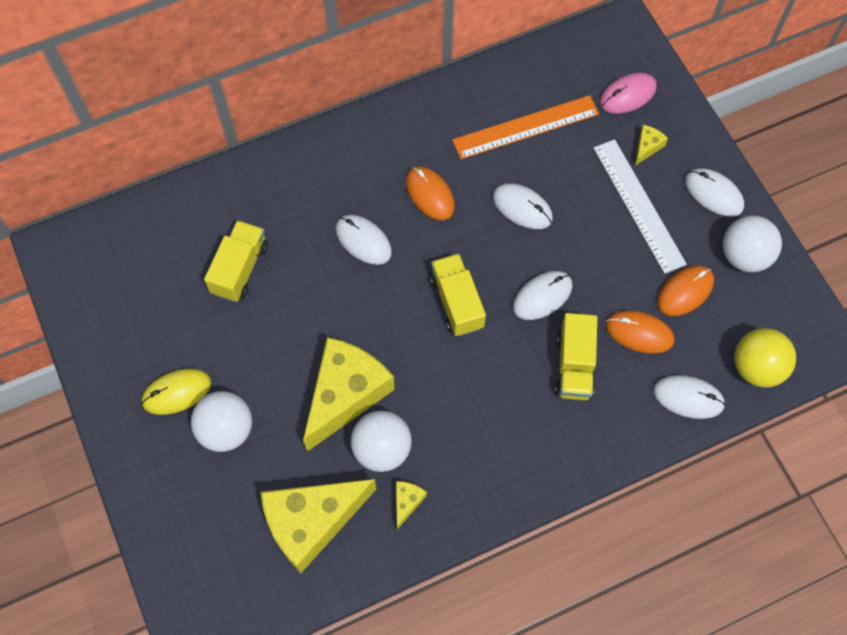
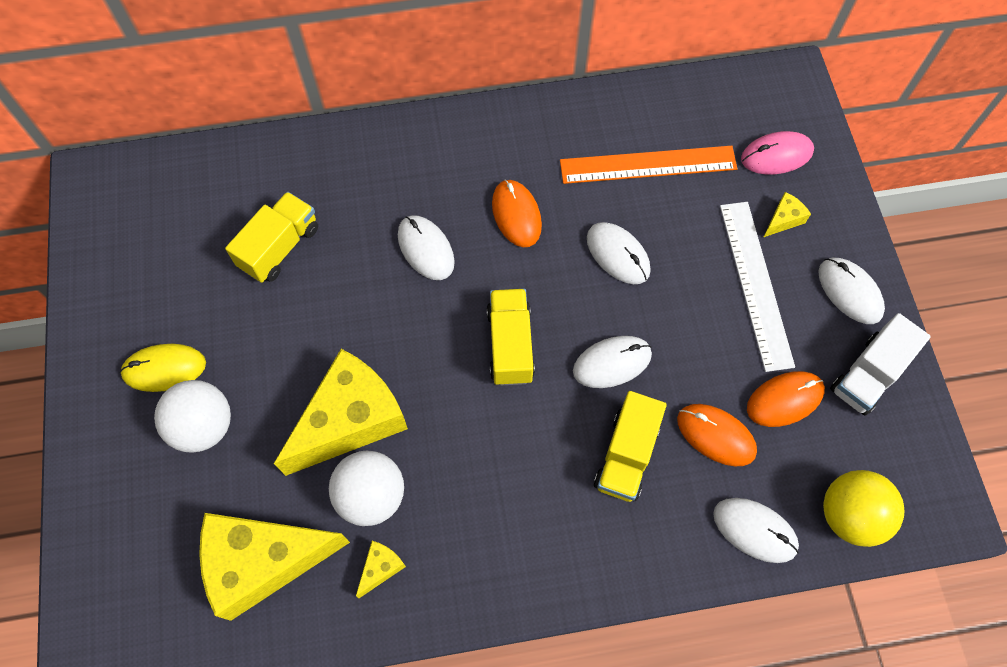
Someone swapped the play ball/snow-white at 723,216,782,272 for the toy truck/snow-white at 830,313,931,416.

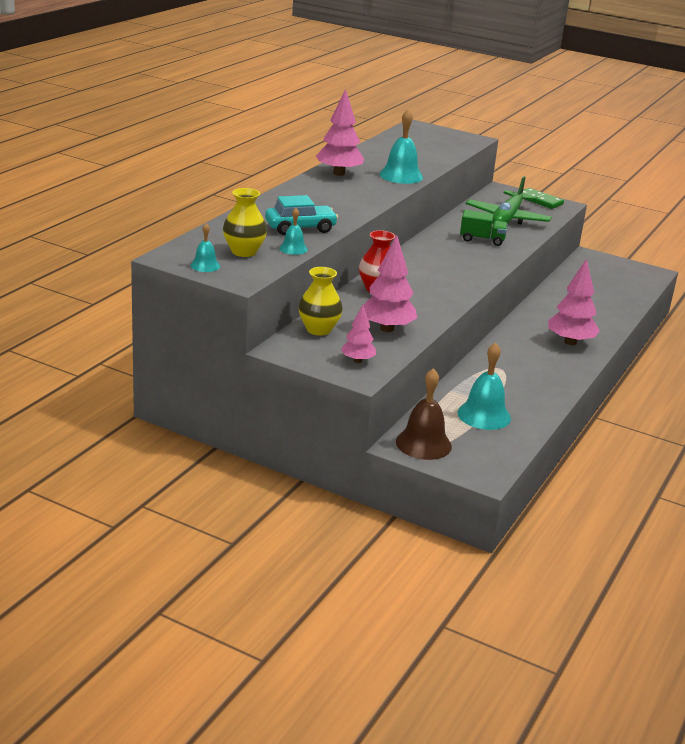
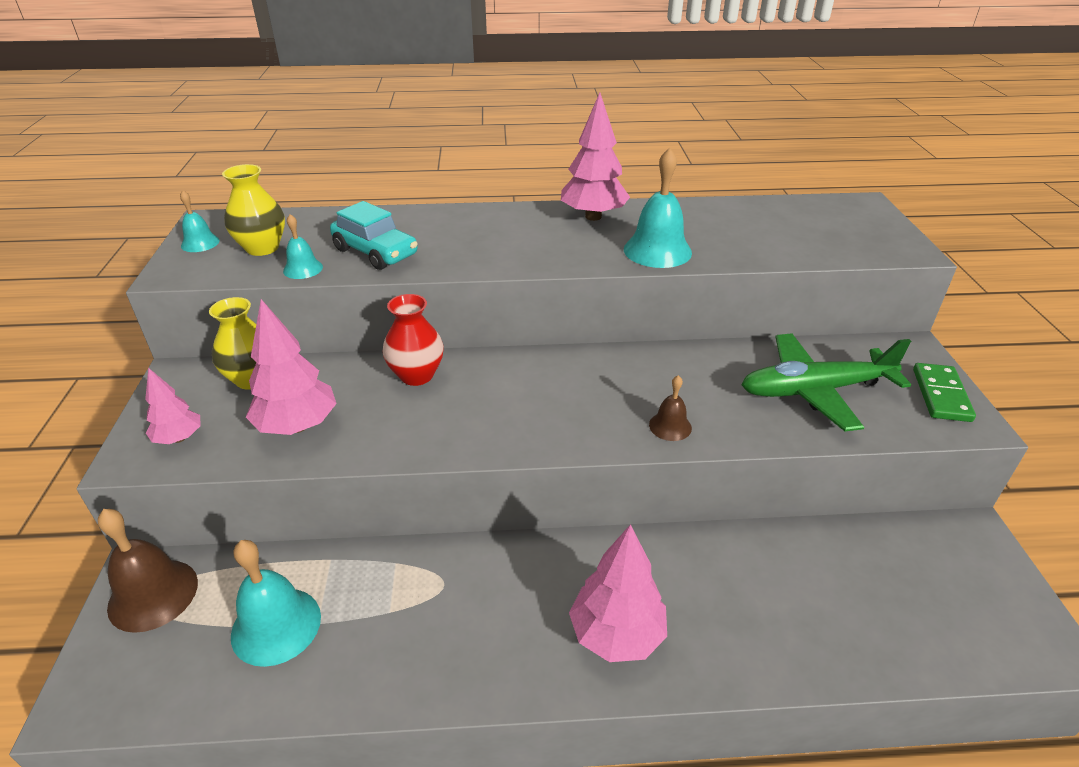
Someone took away the toy truck/leaf-green at 460,210,508,246.
Someone put down the bell/dark brown at 649,375,692,441.

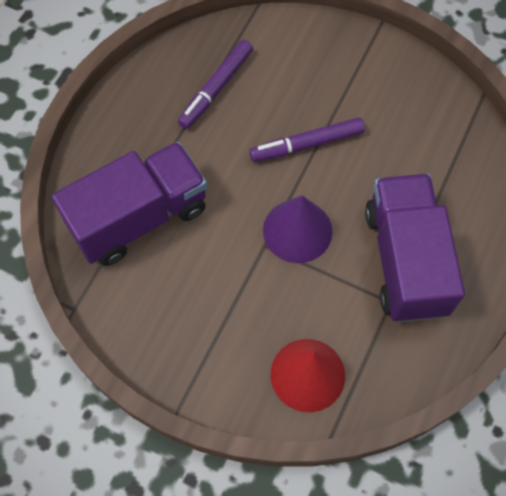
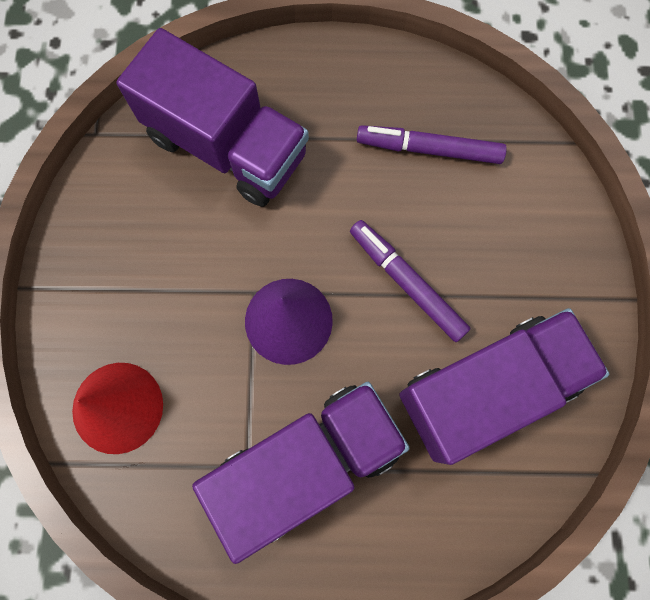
Someone put down the toy truck/violet at 399,308,609,465.

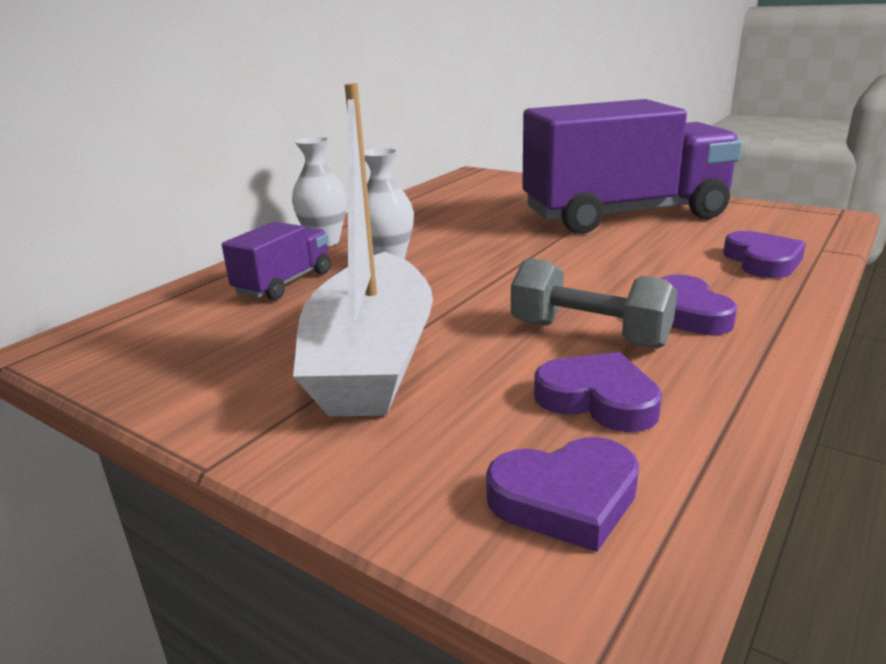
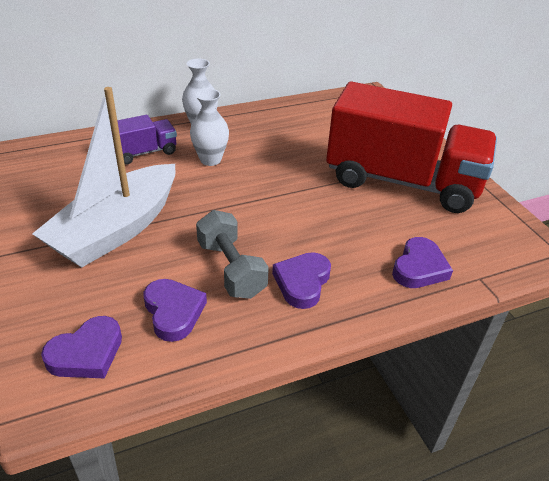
Someone repainted the toy truck/violet at 522,99,742,234, which became the toy truck/scarlet at 326,82,497,213.
Someone rotated the heart shape/violet at 486,437,639,552 by 60 degrees counterclockwise.

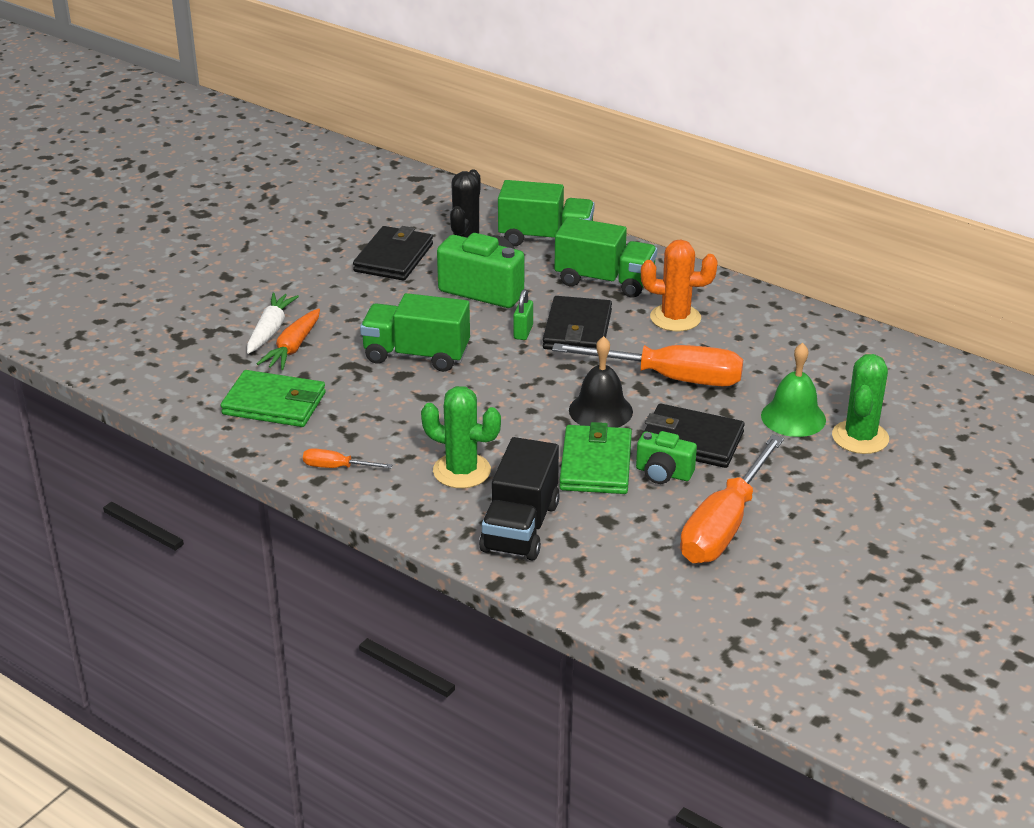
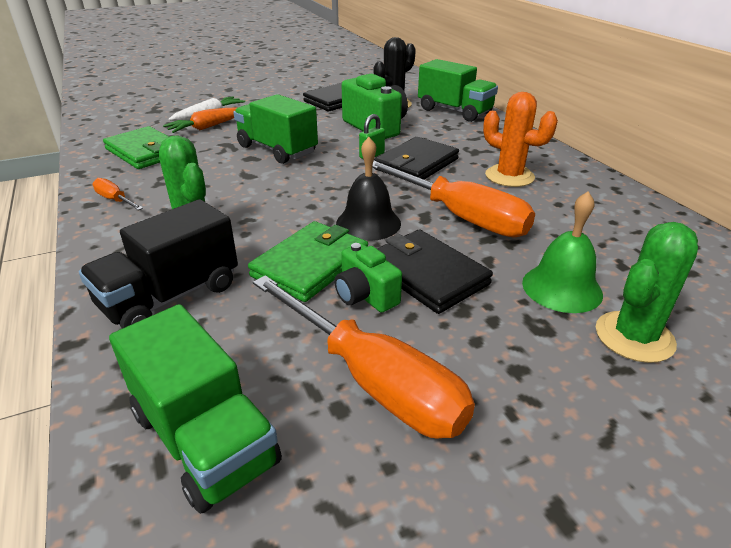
Someone carried the toy truck/leaf-green from 554,217,657,298 to 109,304,282,514.
Someone rotated the hand screwdriver/bright orange at 680,434,784,563 by 105 degrees counterclockwise.

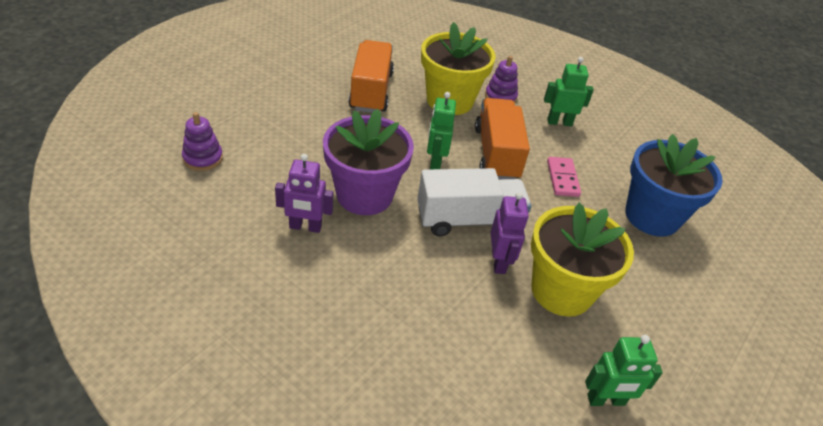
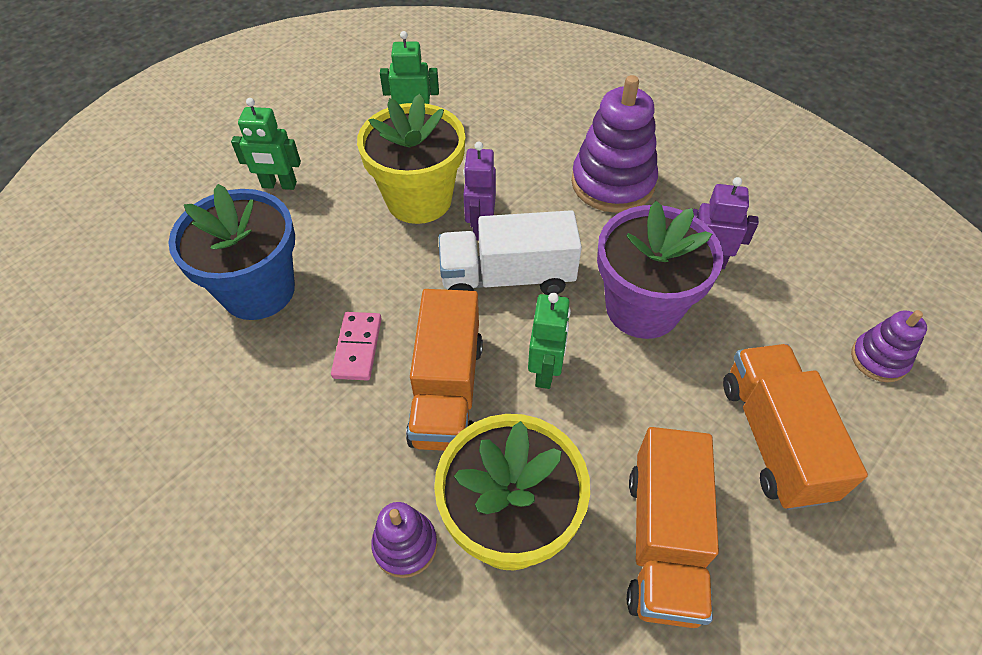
Someone put down the ring stacker/violet at 571,75,658,213.
Someone put down the toy truck/bright orange at 723,344,868,510.
Someone carried the robot figure/leaf-green from 544,57,594,126 to 231,98,301,190.

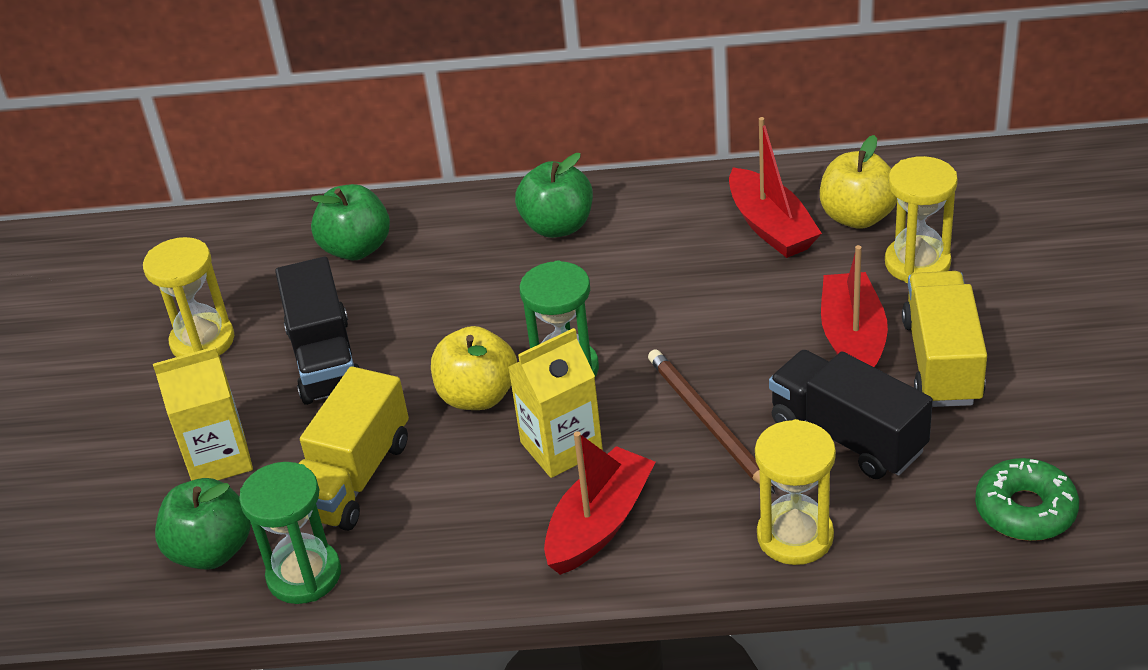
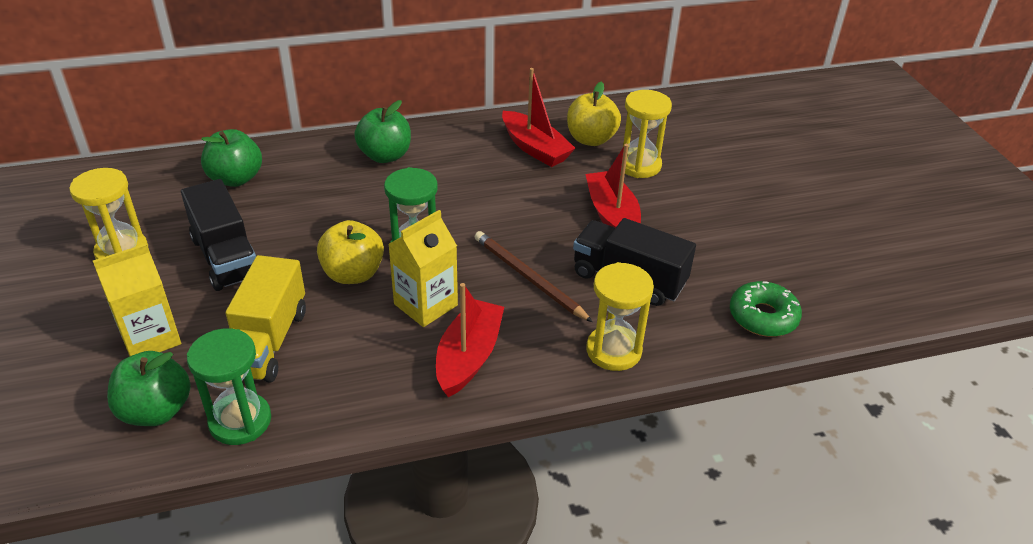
Someone took away the toy truck/golden at 902,271,987,407.

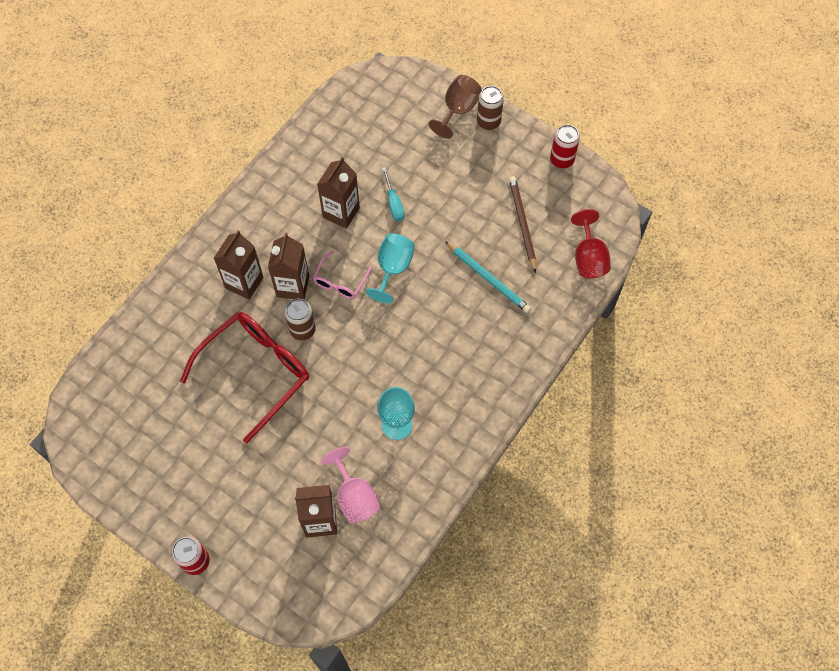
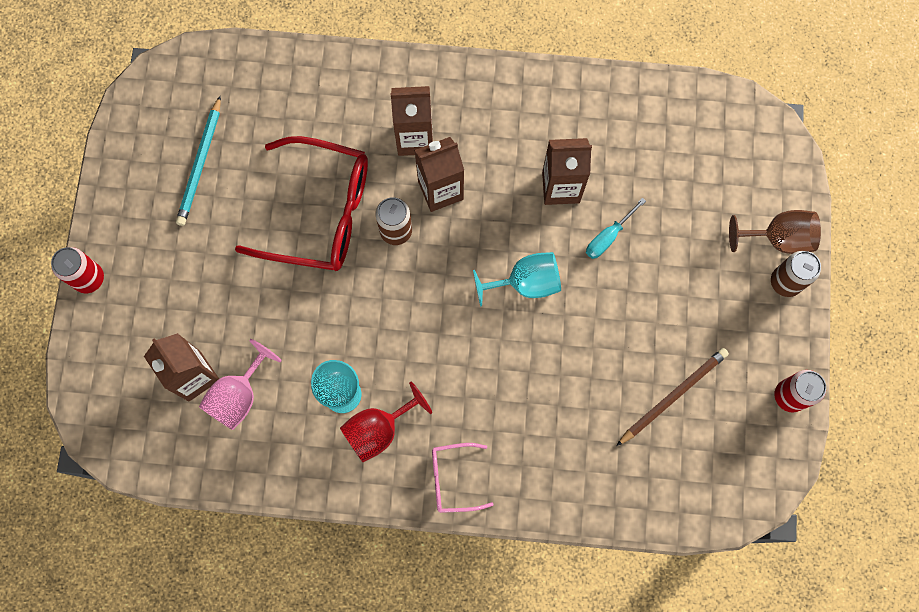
Someone carried the glasses/pink from 313,251,372,299 to 432,443,494,513.
Someone carried the lead pencil/turquoise from 445,241,531,313 to 176,96,221,226.
Someone carried the chalice/scarlet from 571,209,611,278 to 340,382,432,462.

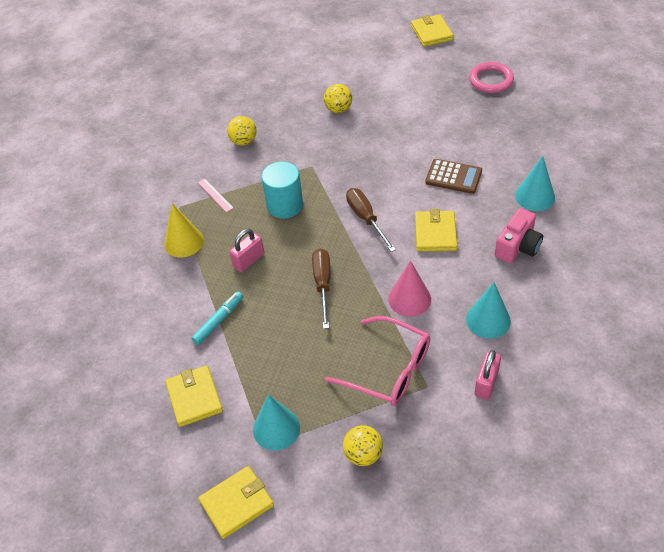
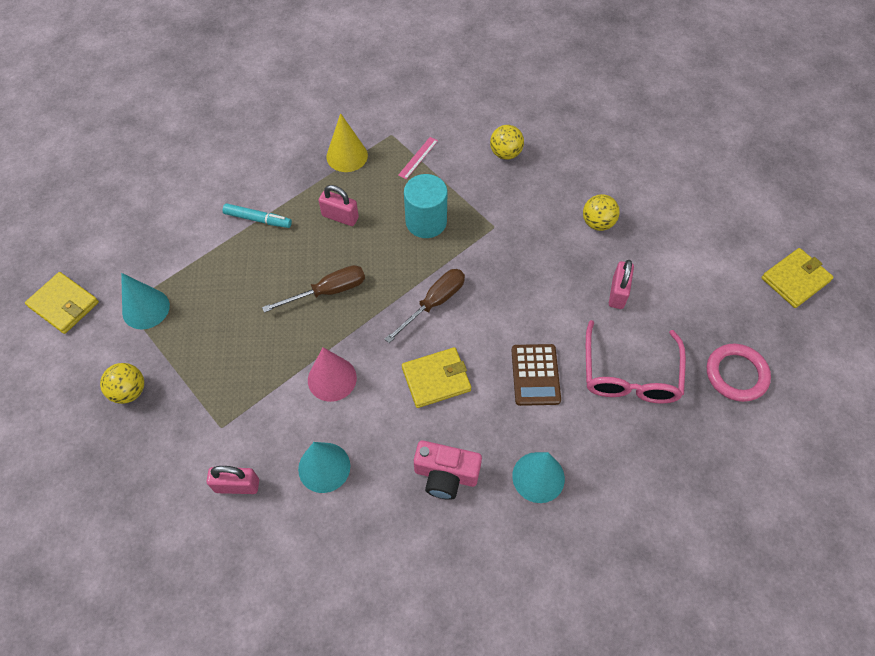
Someone took away the billfold/golden at 165,366,223,427.
Someone put down the padlock/pink at 609,260,634,309.
Someone carried the glasses/pink from 325,316,430,406 to 586,320,686,404.

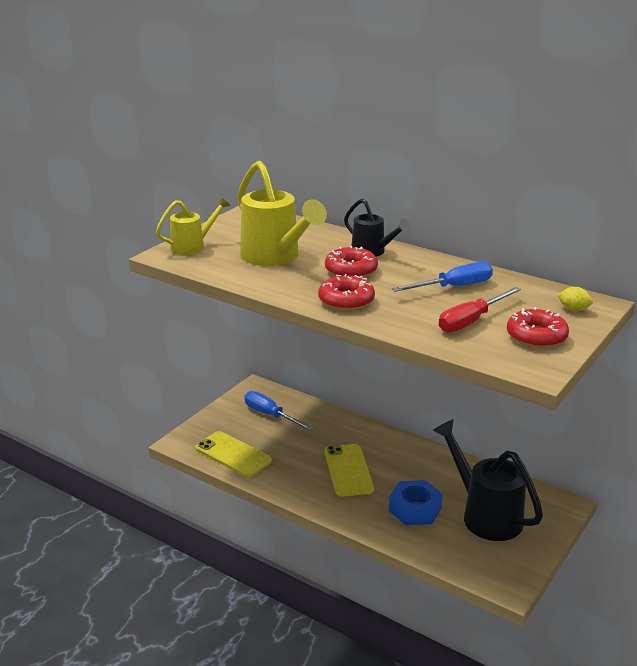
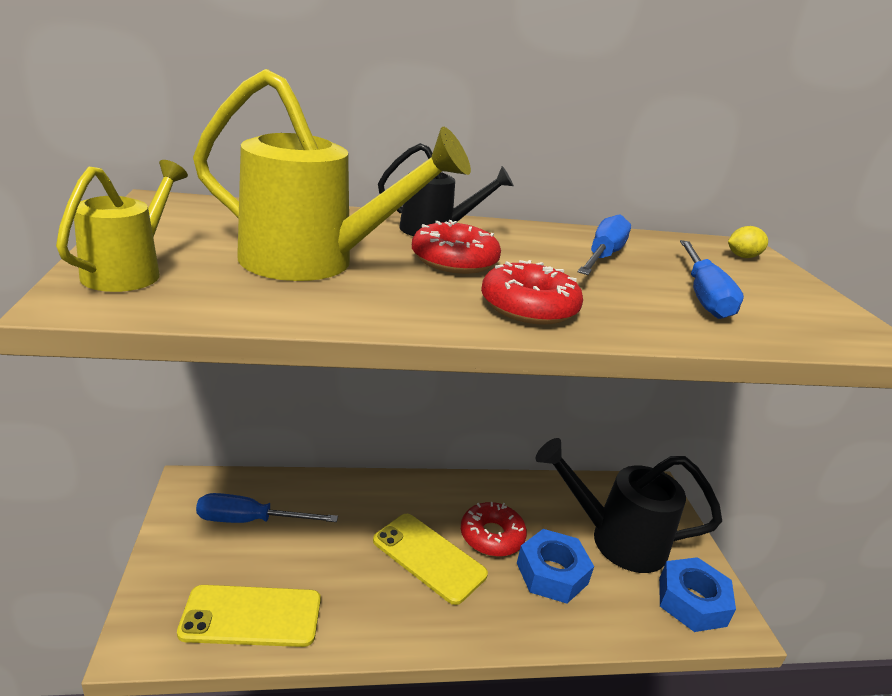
Someone put down the hexagon nut/blue at 659,557,736,632.
Someone carried the donut/scarlet from 507,307,569,348 to 461,502,527,557.
Someone repainted the hand screwdriver/scarlet at 439,287,521,333, which became the hand screwdriver/blue at 680,240,744,319.

